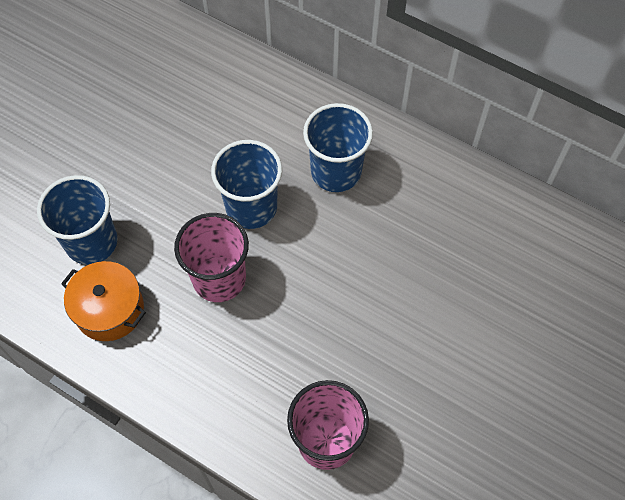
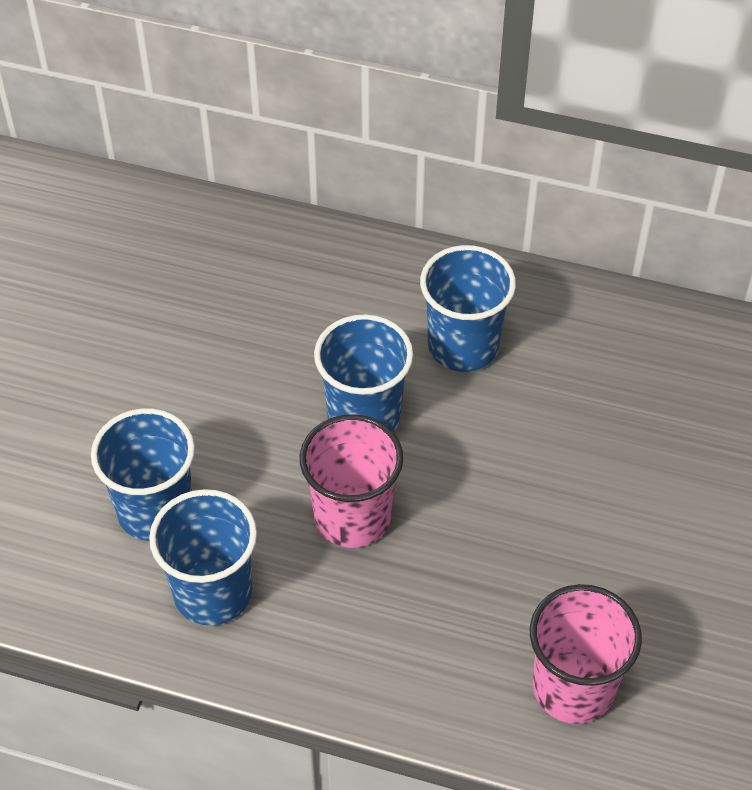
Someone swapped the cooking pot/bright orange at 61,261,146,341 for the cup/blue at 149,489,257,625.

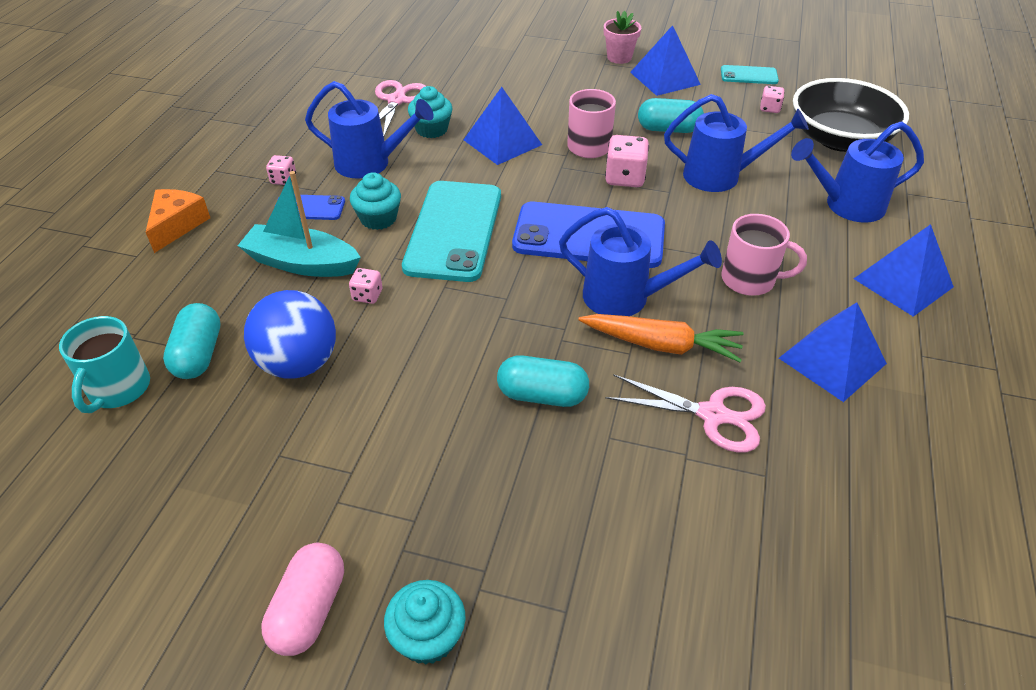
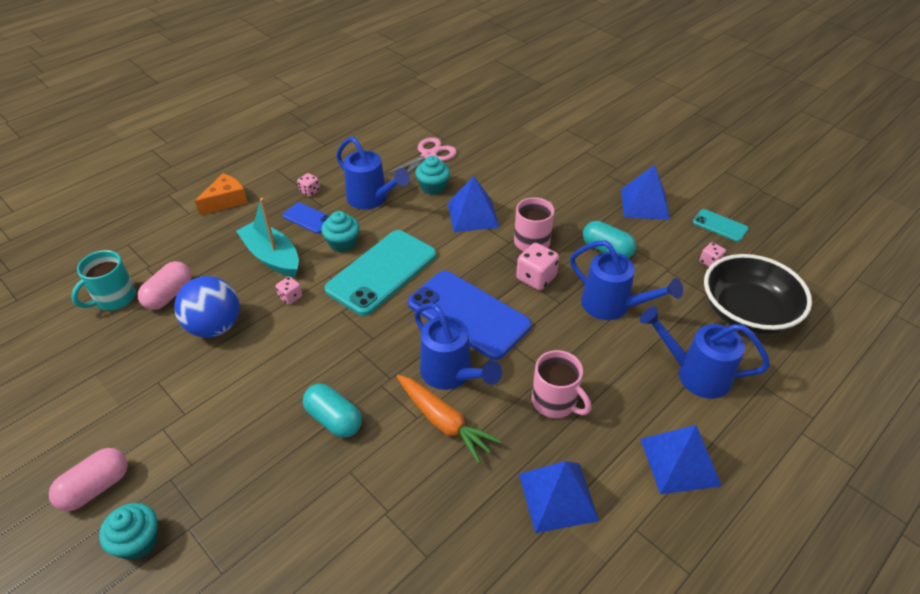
Someone took away the plant pot/pink at 604,11,641,64.
Someone took away the shears/pink at 605,374,766,453.
Someone repainted the capsule/turquoise at 163,303,221,379, which became the capsule/pink at 138,261,191,310.

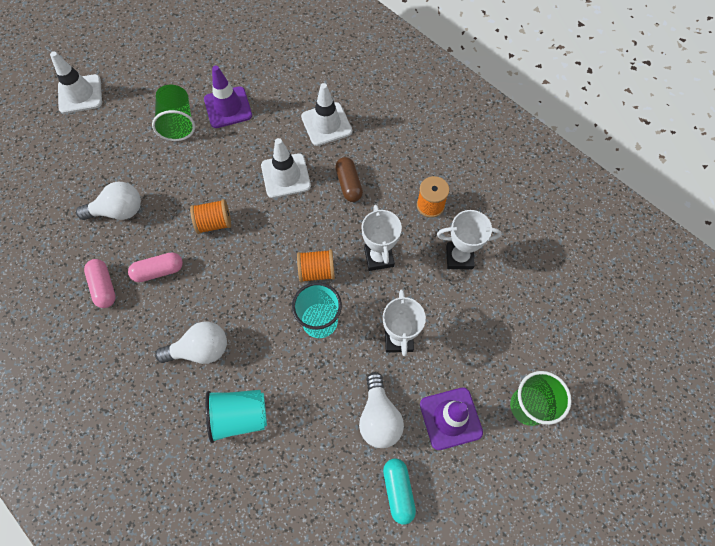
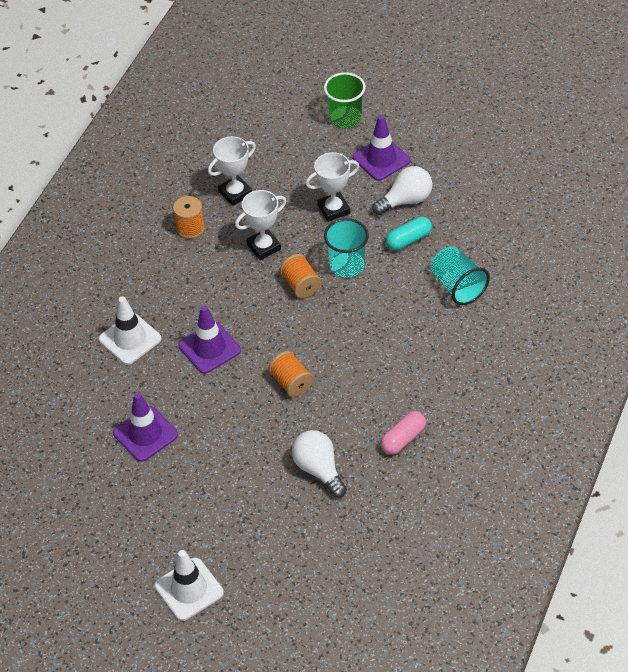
Someone took away the capsule/pink at 128,252,183,282.
Someone took away the cup/leaf-green at 152,85,195,141.
Someone took away the bulb/snow-white at 155,321,227,364.
Someone took away the capsule/dark brown at 335,157,363,202.
Someone carried the capsule/turquoise from 383,458,416,525 to 386,217,432,250.
Someone repainted the traffic cone/snow-white at 261,138,311,198, which became the traffic cone/violet at 179,305,241,374.
Someone rotated the award cup/snow-white at 437,210,502,269 by 75 degrees clockwise.

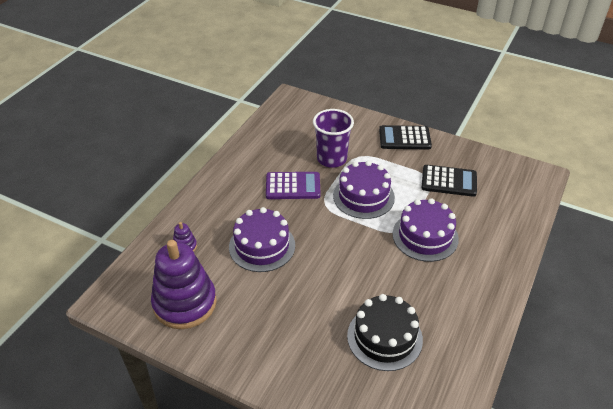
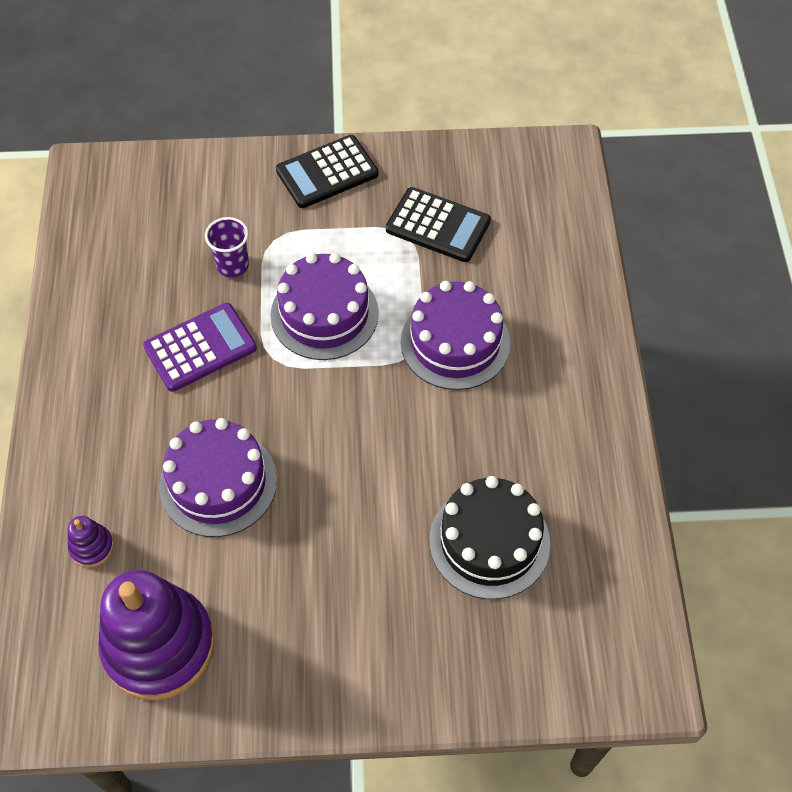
Someone rotated the calculator/ebony at 422,165,477,197 by 45 degrees clockwise.
Someone scaled the cup/violet at 313,109,354,168 by 0.59.

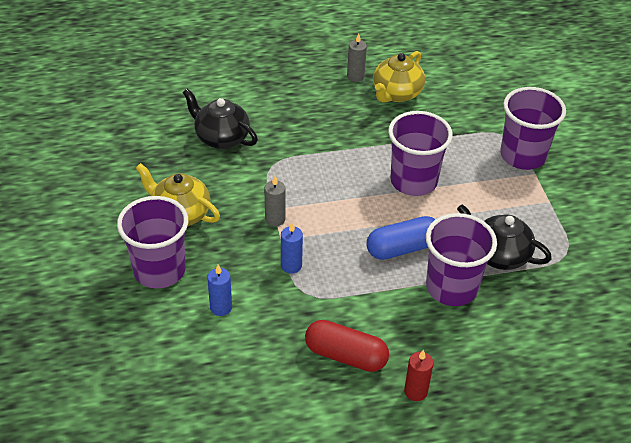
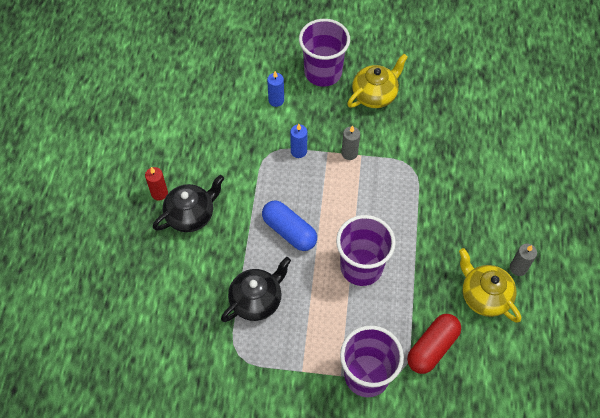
Someone took away the cup/violet at 426,213,497,306.
Someone carried the tea pot/ebony from 182,88,258,149 to 153,175,224,232.
Someone carried the capsule/scarlet from 305,320,389,372 to 407,314,461,374.
Someone rotated the capsule/blue at 367,216,435,260 by 45 degrees counterclockwise.

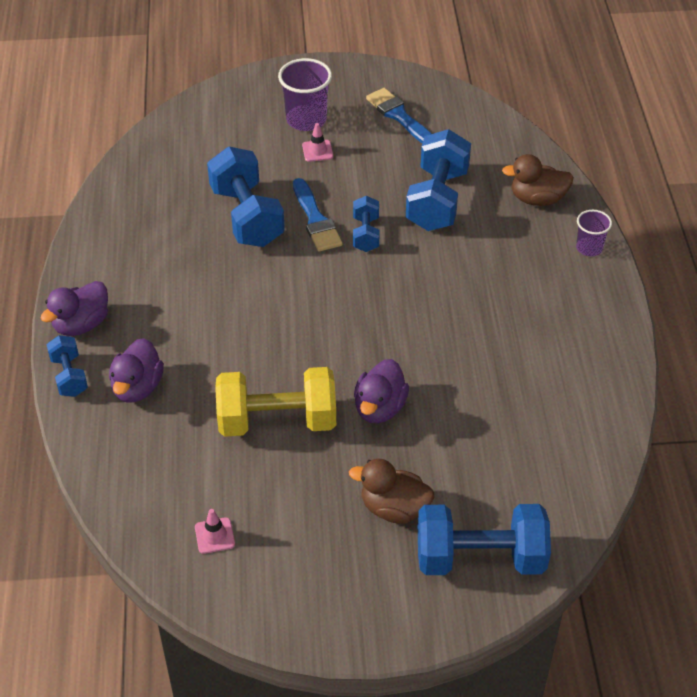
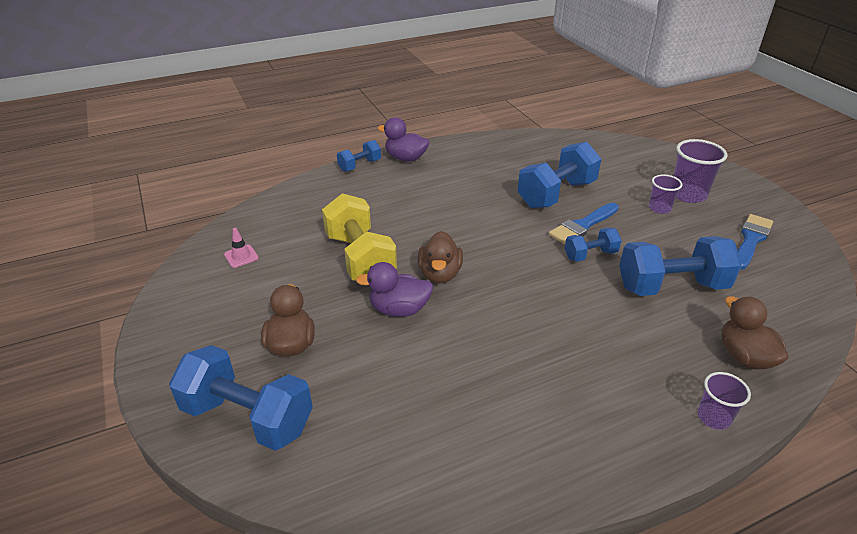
Someone took away the toy duck/violet at 109,338,164,403.
Someone put down the toy duck/dark brown at 418,231,463,284.
Someone swapped the traffic cone/pink at 302,123,333,162 for the cup/violet at 649,174,682,214.
Someone rotated the free weight/blue at 418,504,551,575 by 45 degrees counterclockwise.

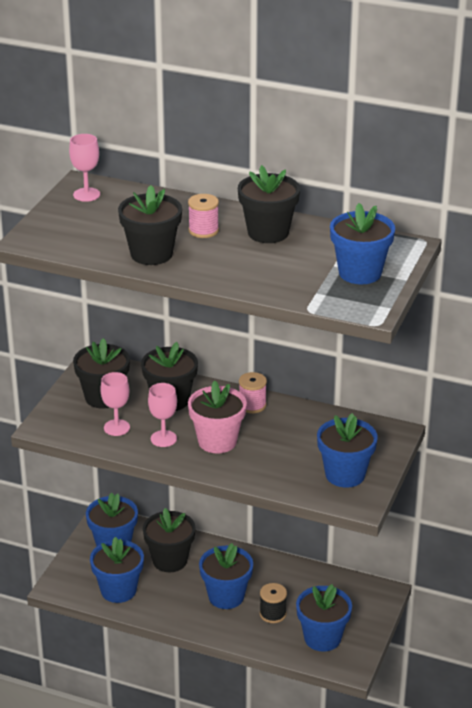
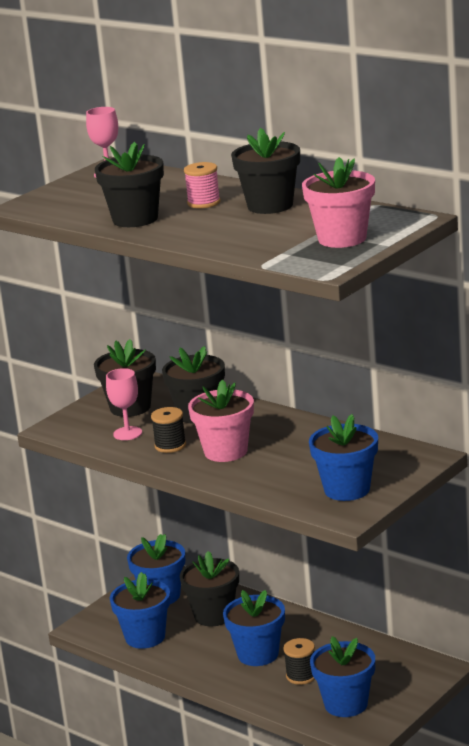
Someone took away the reel of thread/pink at 239,372,267,413.
Someone swapped the chalice/pink at 148,383,177,447 for the reel of thread/ebony at 151,407,186,453.
Someone repainted the plant pot/blue at 330,203,395,284, which became the plant pot/pink at 302,157,375,248.

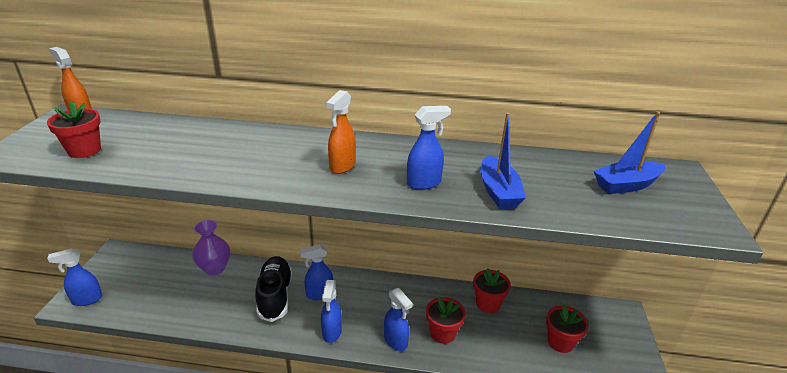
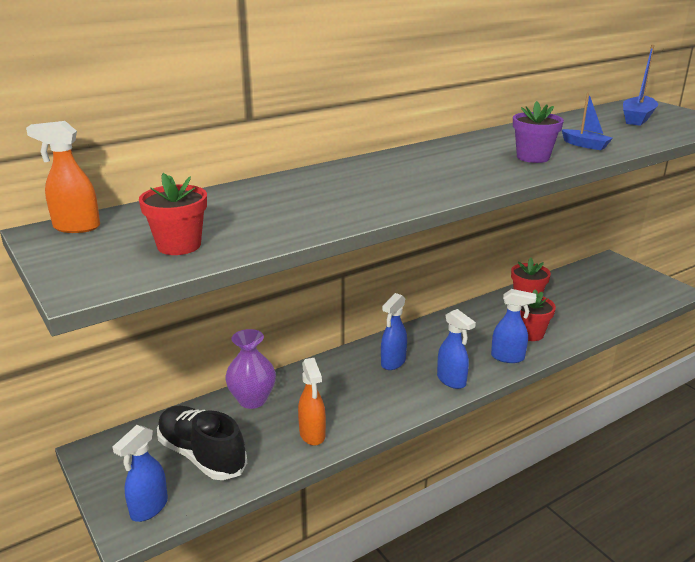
Someone took away the plant pot/scarlet at 546,304,588,353.
Someone carried the sneaker/ebony from 256,256,293,322 to 157,406,247,480.
Someone carried the spray cleaner/bright orange from 326,90,356,174 to 298,358,326,446.
Someone swapped the spray cleaner/blue at 407,106,451,190 for the plant pot/violet at 513,101,564,163.
Someone scaled the sailboat/blue at 480,112,526,209 by 0.66.

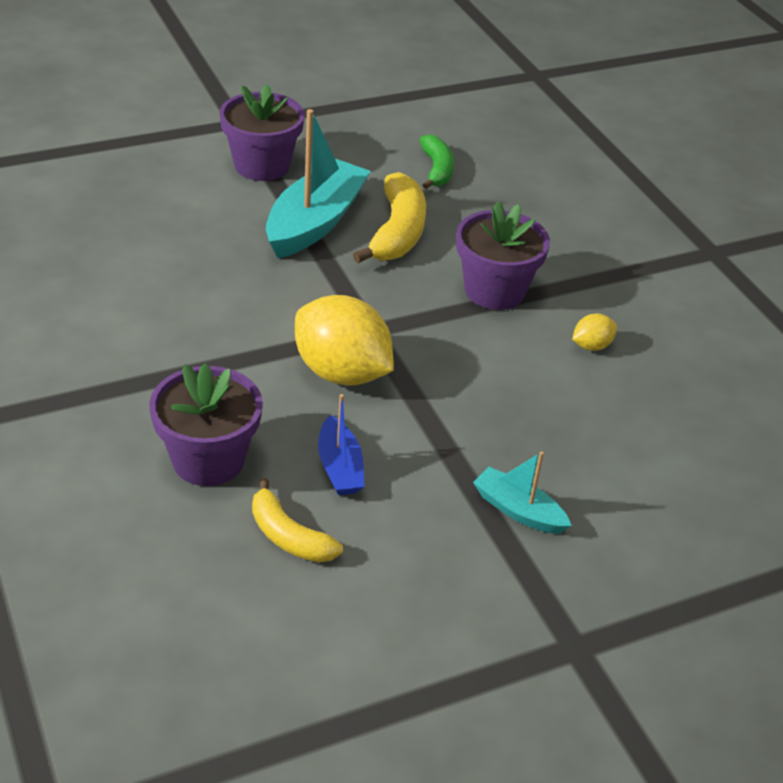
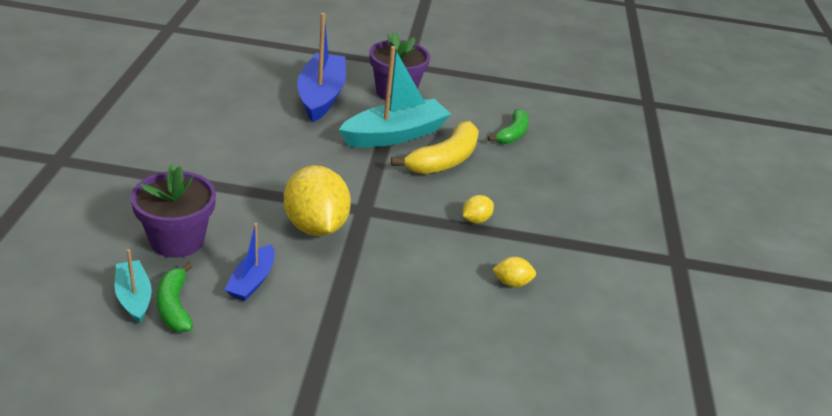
Someone put down the sailboat/blue at 297,13,346,122.
Someone carried the sailboat/turquoise from 473,451,572,534 to 115,249,152,323.
Someone swapped the plant pot/violet at 456,201,550,310 for the toy lemon/golden at 463,195,494,223.
Someone repainted the banana/golden at 252,478,343,563, which became the banana/leaf-green at 156,262,193,332.

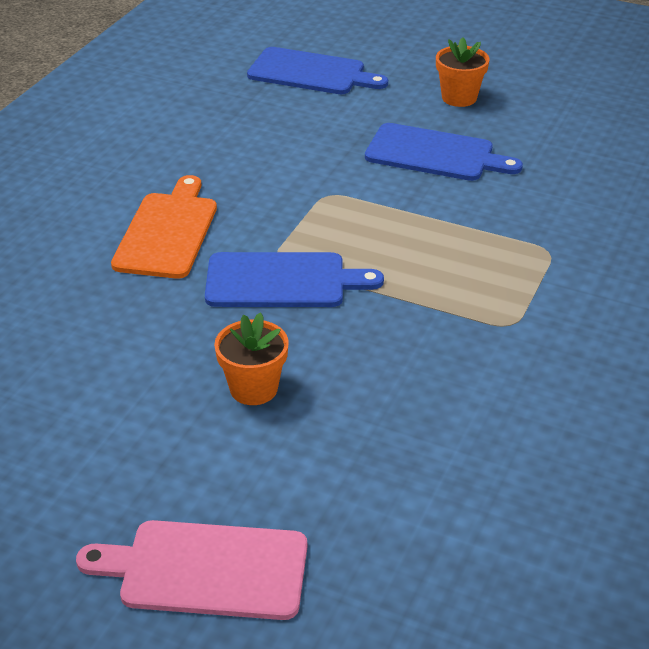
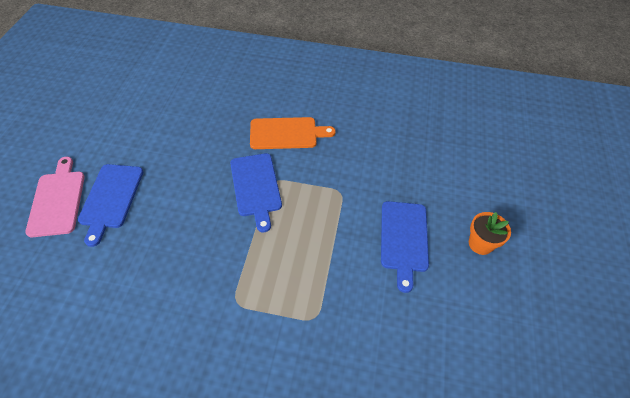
Someone took away the plant pot/bright orange at 214,312,289,405.
Someone carried the cutting board/blue from 247,47,388,94 to 78,164,143,247.

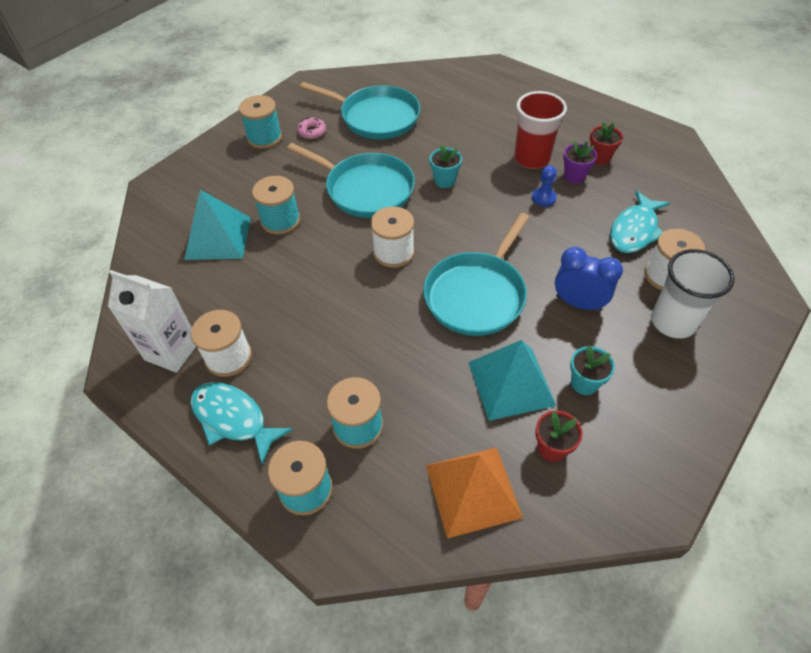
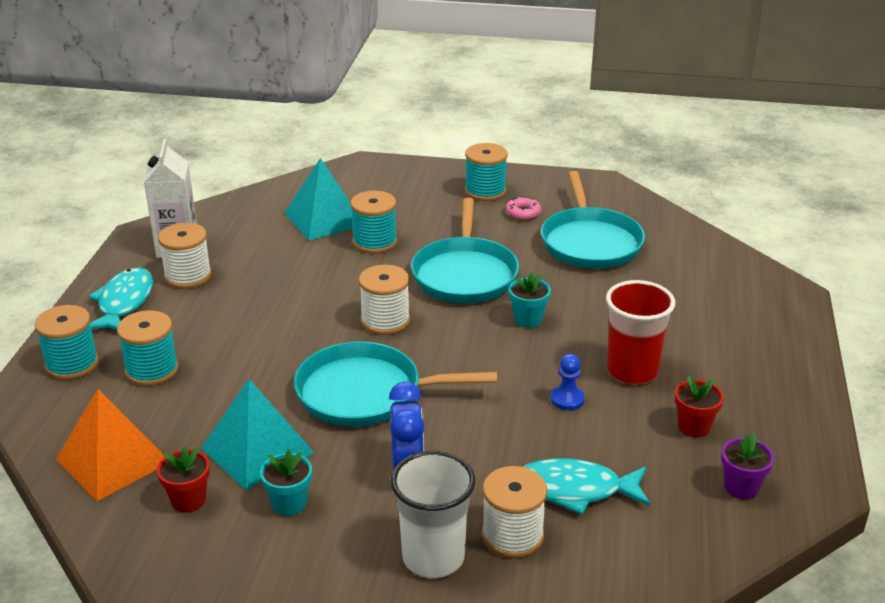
Someone carried the plant pot/violet from 563,141,597,184 to 721,433,774,500.

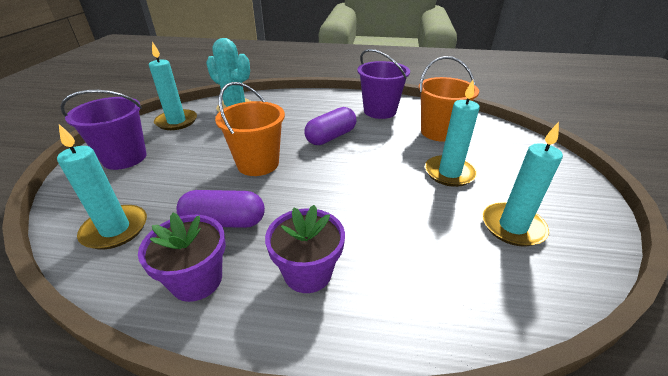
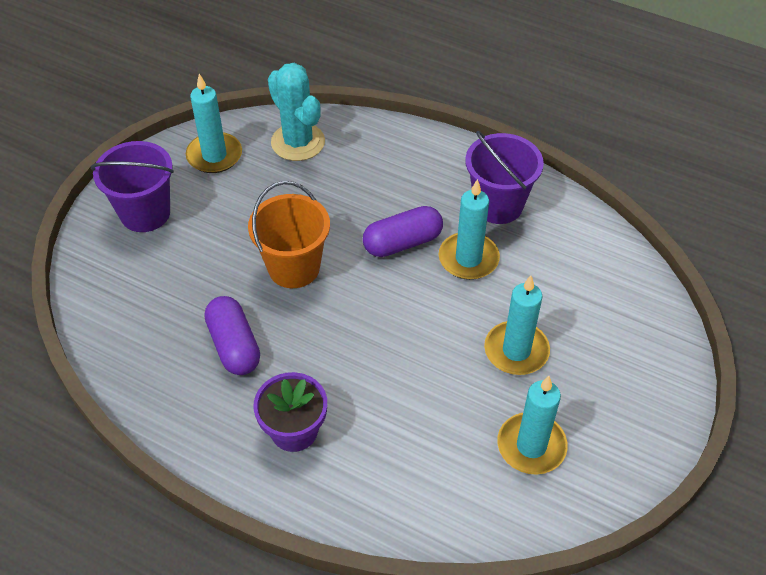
Someone took away the plant pot/violet at 138,213,226,302.
Someone took away the bucket/bright orange at 418,56,479,142.
Someone carried the wax candle/turquoise from 57,124,147,250 to 439,179,500,280.
Someone rotated the capsule/violet at 176,190,265,228 by 45 degrees clockwise.

